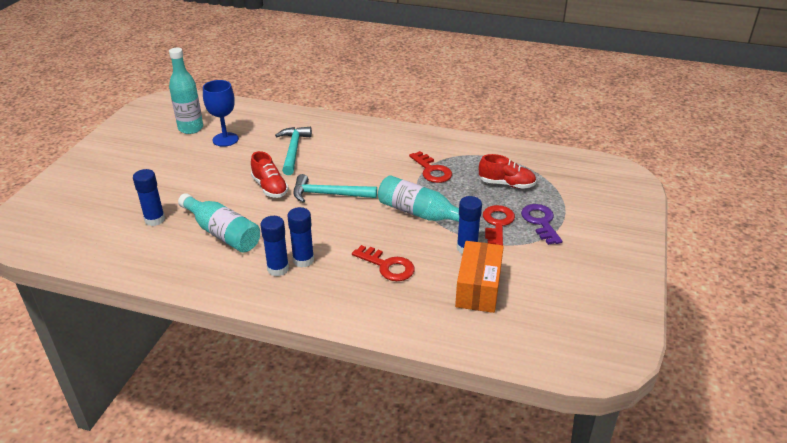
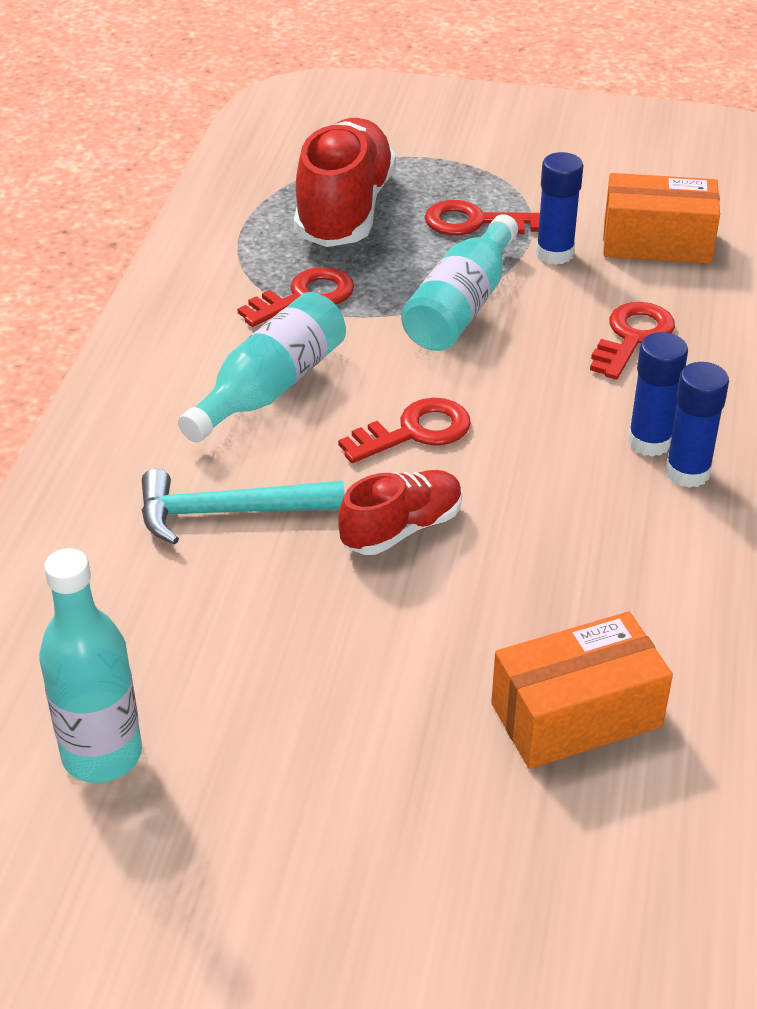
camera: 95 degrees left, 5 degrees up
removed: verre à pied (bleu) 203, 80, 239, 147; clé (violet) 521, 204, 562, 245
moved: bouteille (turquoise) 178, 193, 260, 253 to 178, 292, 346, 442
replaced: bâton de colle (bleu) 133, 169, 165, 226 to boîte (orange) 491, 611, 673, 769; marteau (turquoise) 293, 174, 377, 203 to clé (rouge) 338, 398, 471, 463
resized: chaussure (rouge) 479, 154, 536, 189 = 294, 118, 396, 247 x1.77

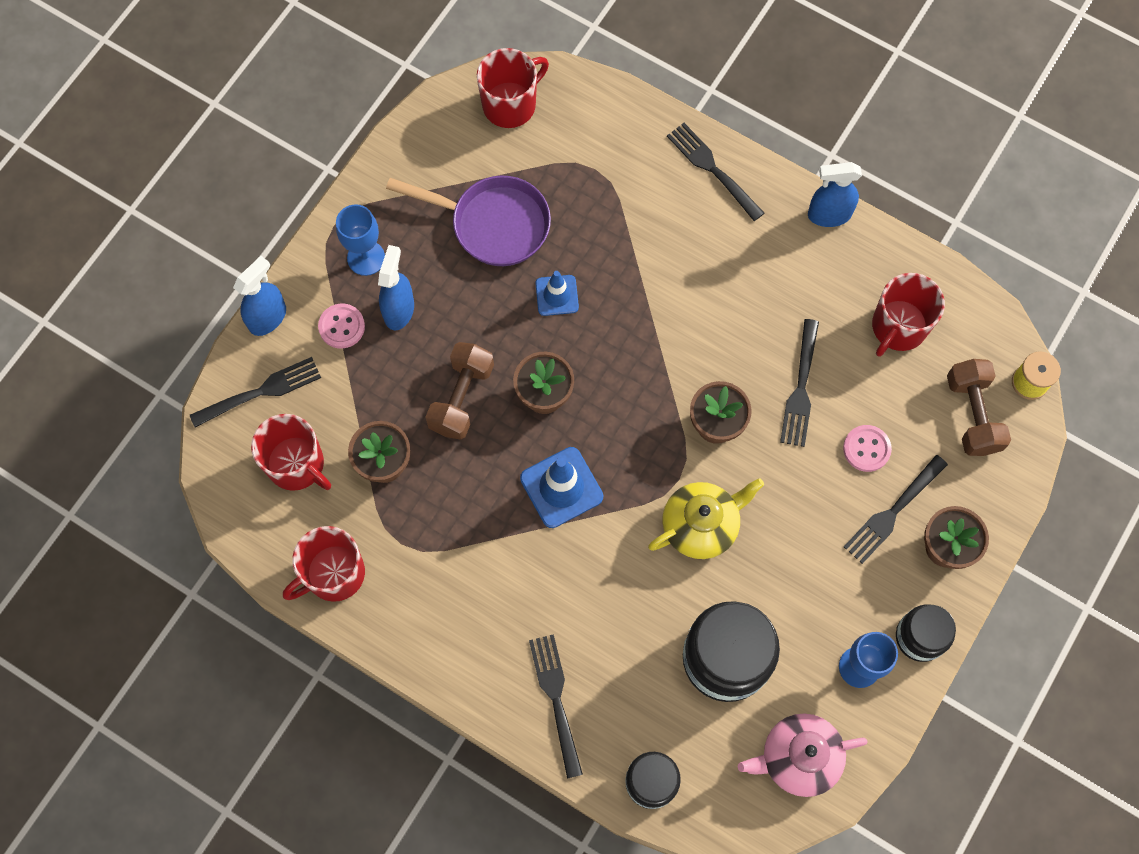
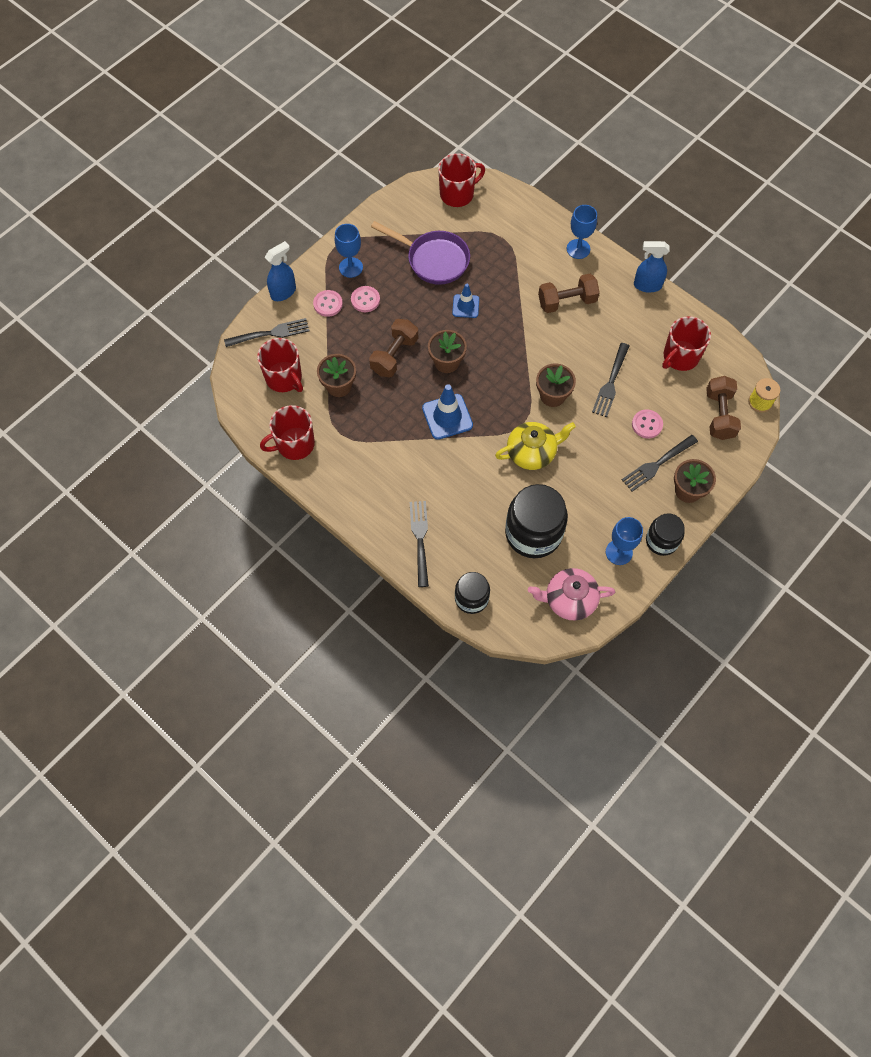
camera: 10 degrees right, 5 degrees down
added: haltère (marron) 538, 274, 600, 313
replaced: vaporisateur (bleu) 378, 245, 414, 330 to bouton (rose) 351, 286, 380, 312; fourchette (noir) 667, 123, 764, 221 to verre à pied (bleu) 567, 205, 597, 259

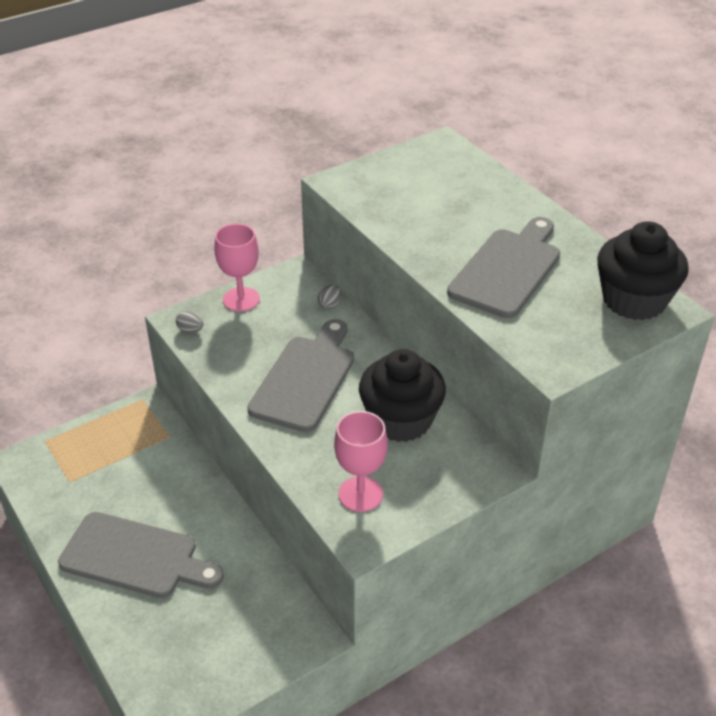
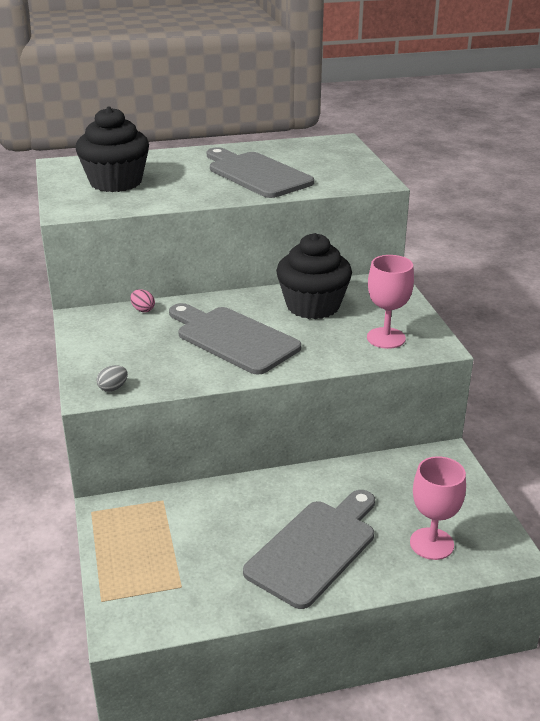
camera: 70 degrees left, 10 degrees down
moved: verre à pied (rose) 215, 224, 260, 312 to 410, 456, 466, 560; muffin (noir) 597, 221, 689, 320 to 75, 106, 149, 192
recoloured: œuf (gris) 318, 284, 341, 309 to œuf (rose) 130, 289, 155, 312

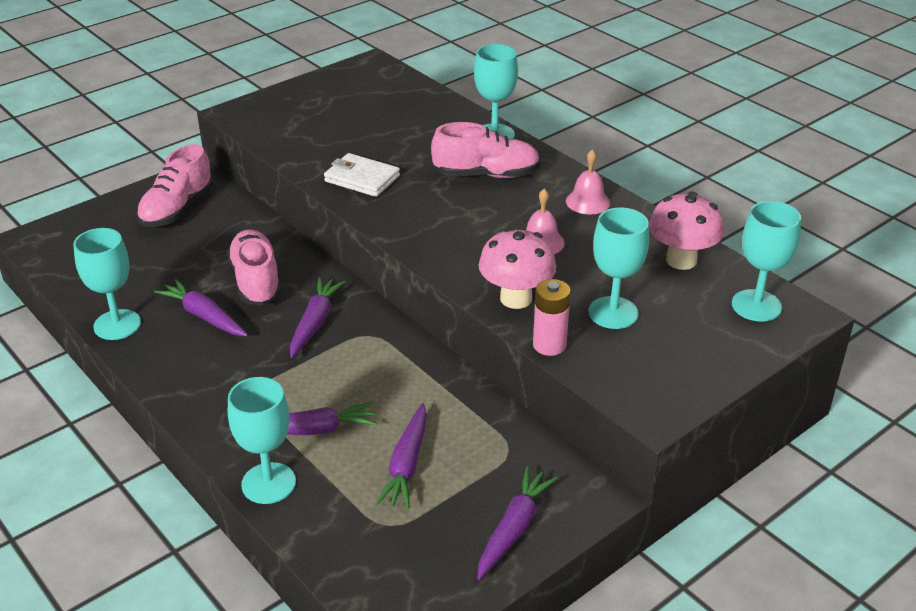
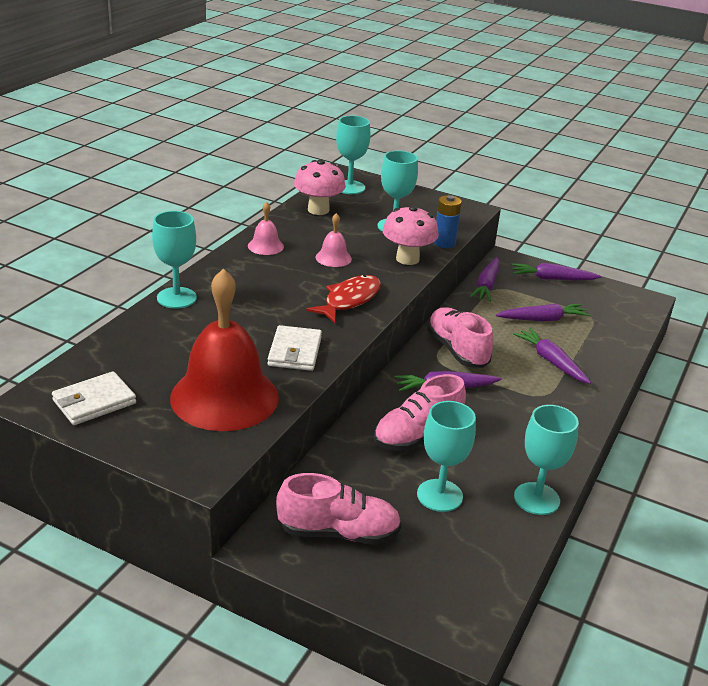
camera: 115 degrees left, 5 degrees down
added: portefeuille (blanc) 52, 371, 136, 425; cloche (rouge) 170, 268, 279, 431; poisson (rouge) 306, 275, 381, 323
moved: carotte (violet) 154, 279, 248, 336 to 470, 257, 500, 302; verre à pied (turquoise) 228, 377, 296, 504 to 417, 401, 476, 512; chaussure (rose) 431, 122, 540, 178 to 427, 307, 493, 368
recoloured: pile (rose) 533, 279, 571, 356 to pile (bleu) 434, 195, 462, 248

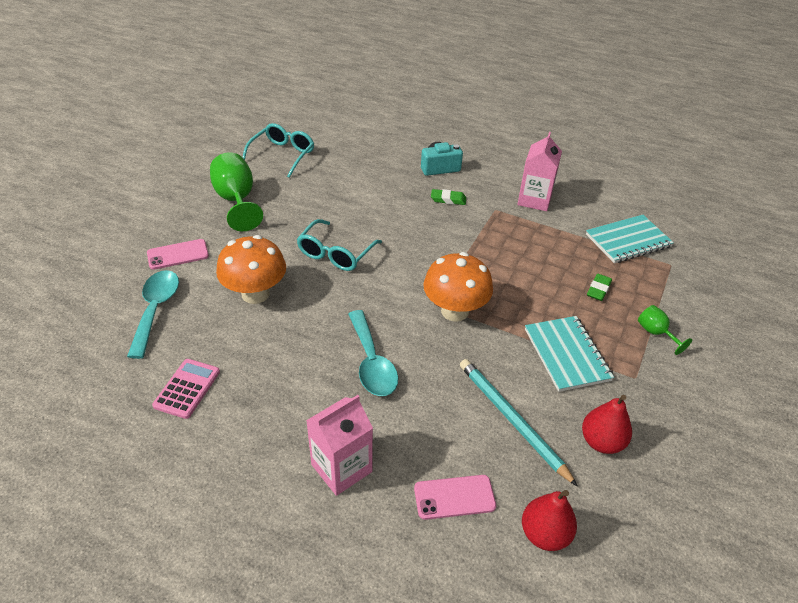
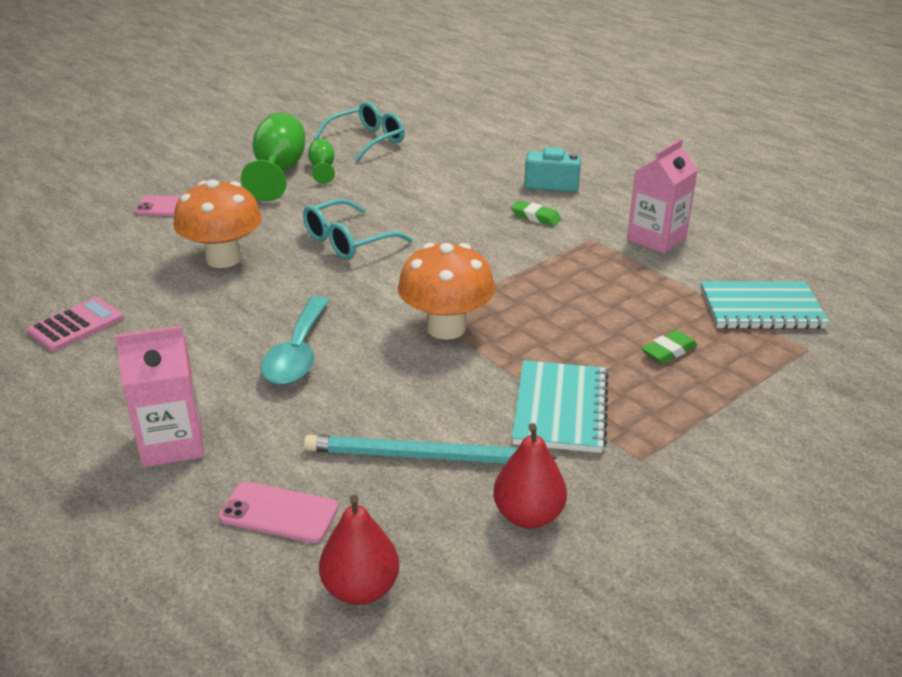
camera: 25 degrees right, 10 degrees down
removed: cuillère (turquoise) 127, 270, 179, 359
moved: verre à pied (vert) 638, 305, 692, 355 to 308, 139, 335, 184
turned: crayon (turquoise) 460, 359, 578, 487 = 304, 435, 557, 463 75 degrees counterclockwise

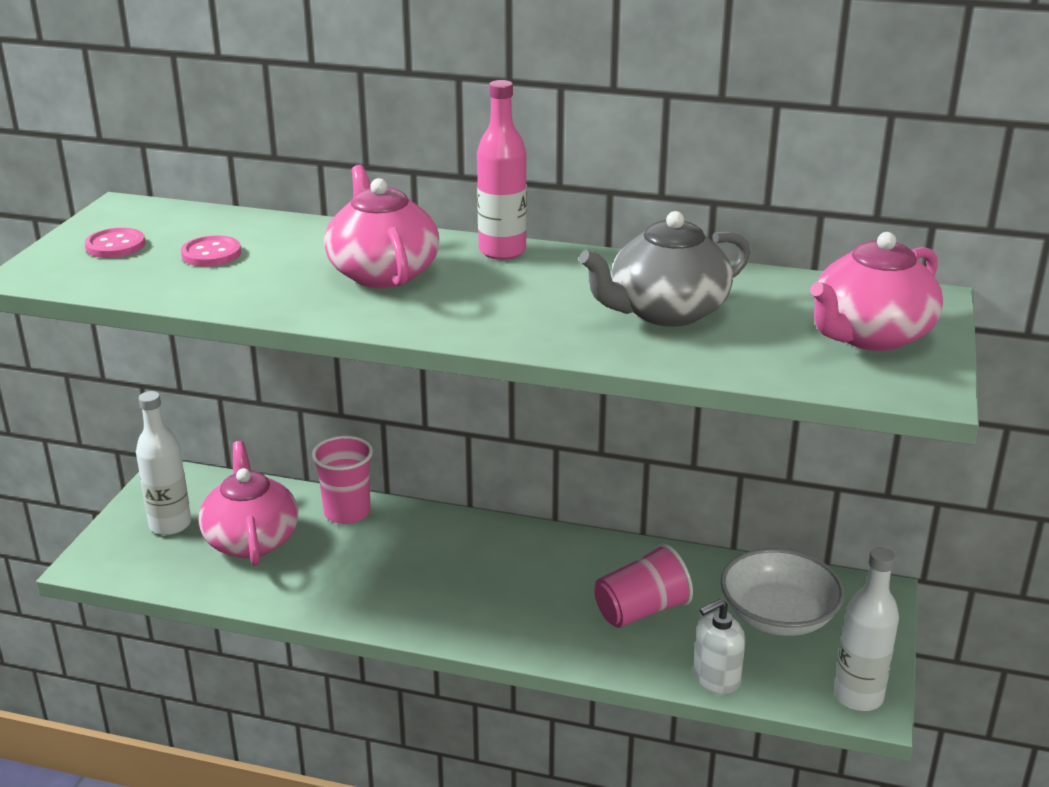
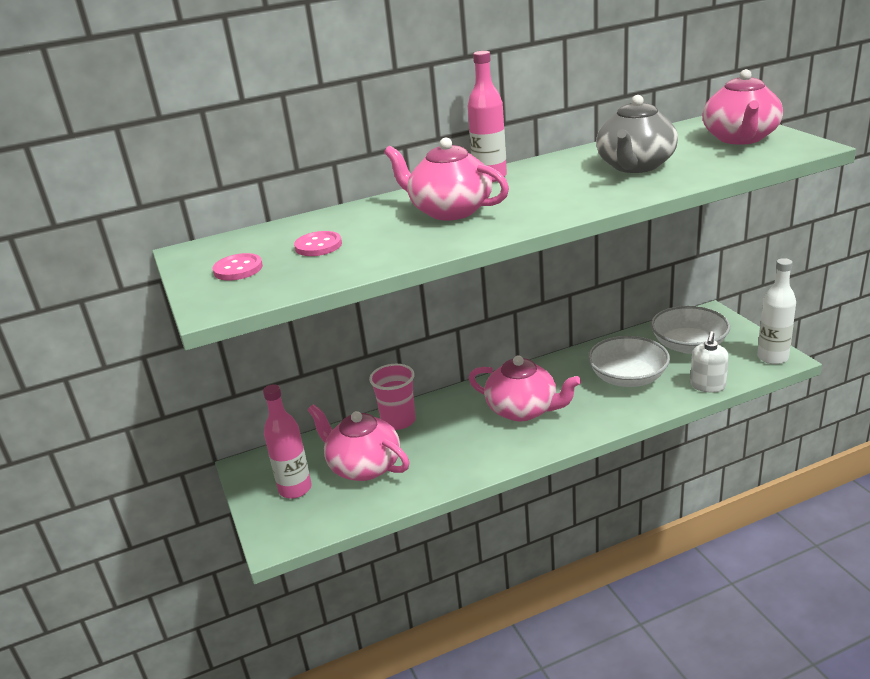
camera: 35 degrees left, 0 degrees up
added: théière (rose) 469, 355, 581, 421
replaced: gobelet (rose) 594, 544, 693, 628 to bol (blanc) 588, 336, 670, 387
recoloured: bouteille (blanc) 136, 391, 191, 535 to bouteille (rose) 263, 384, 312, 498

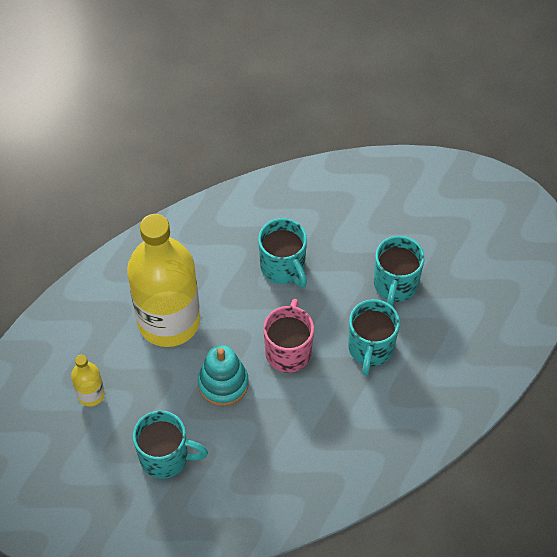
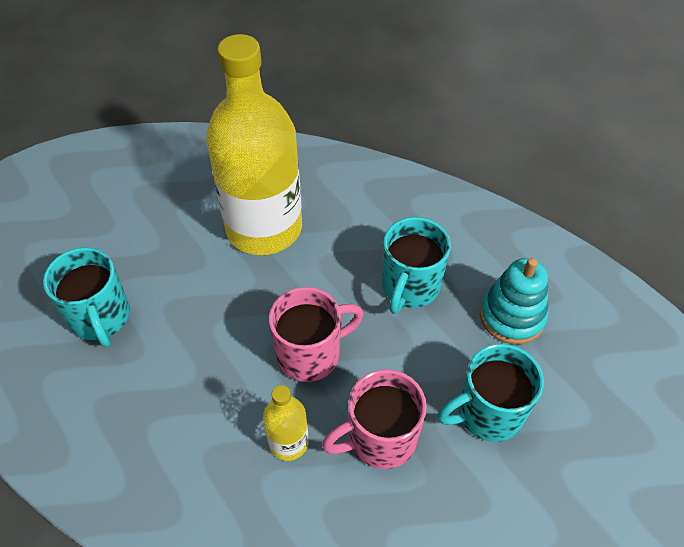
camera: 55 degrees right, 5 degrees down
moved: bouteille (jaune) 71, 355, 105, 407 to 263, 385, 309, 461; jouet à empiler (turquoise) 198, 345, 249, 406 to 480, 258, 548, 344
recoloured: tasse (turquoise) 348, 299, 400, 376 to tasse (rose) 322, 369, 427, 469

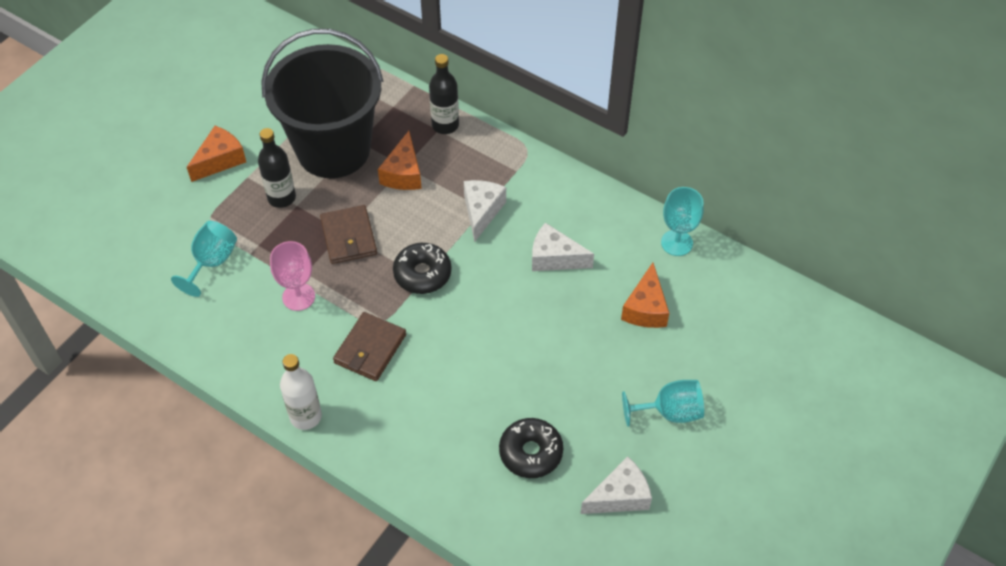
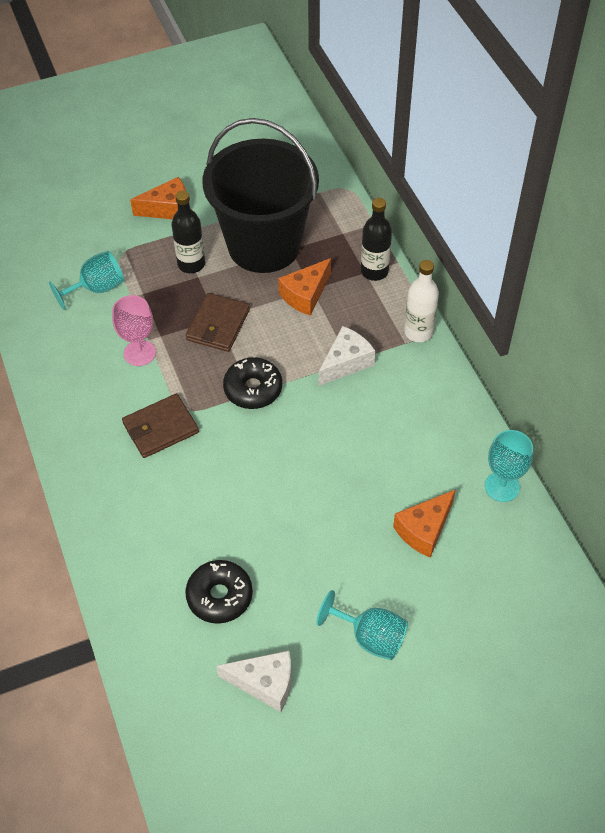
camera: 35 degrees right, 0 degrees up
removed: fromage (blanc) 532, 223, 594, 271
moved: bouteille (blanc) 280, 354, 322, 430 to 404, 260, 439, 342

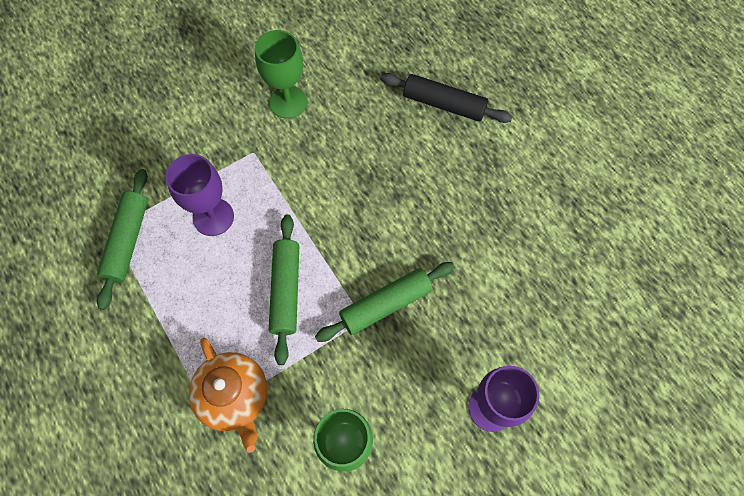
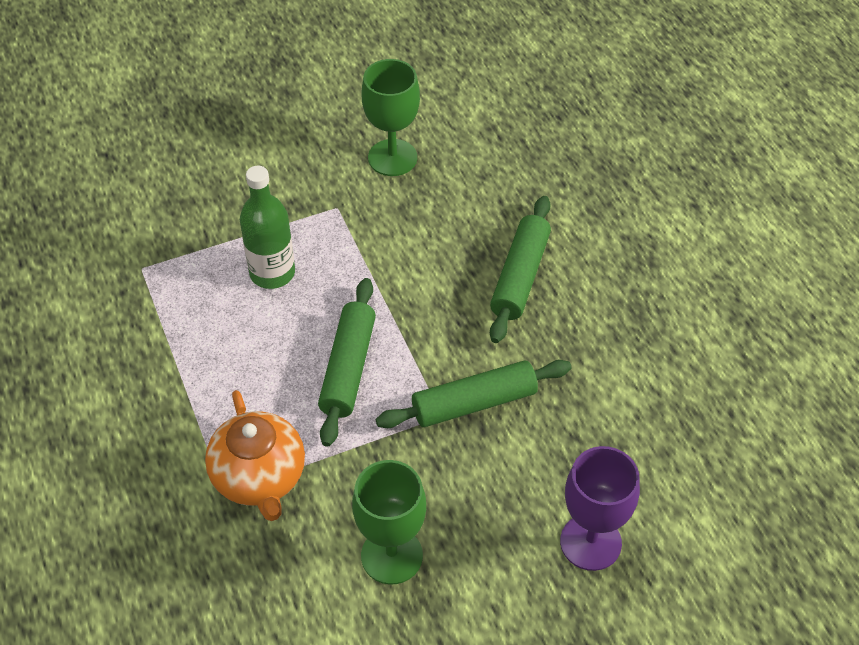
camera: 10 degrees right, 15 degrees down
removed: rouleau à pâtisserie (noir) 380, 73, 512, 123
moved: rouleau à pâtisserie (vert) 97, 169, 148, 310 to 490, 196, 551, 343
replaced: verre à pied (violet) 166, 154, 234, 236 to bouteille (vert) 240, 166, 295, 289

